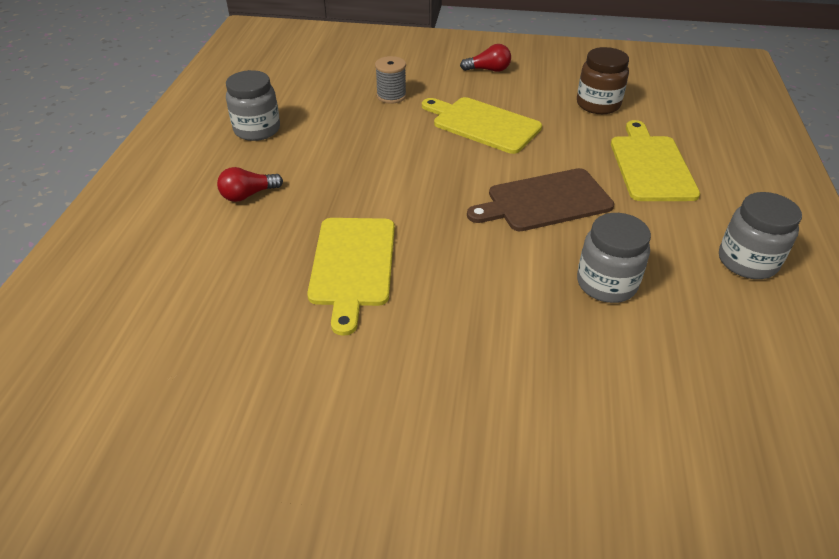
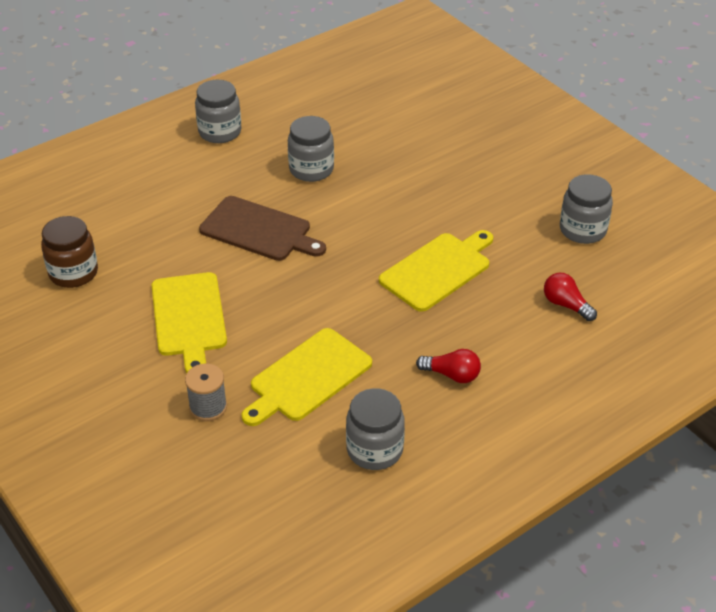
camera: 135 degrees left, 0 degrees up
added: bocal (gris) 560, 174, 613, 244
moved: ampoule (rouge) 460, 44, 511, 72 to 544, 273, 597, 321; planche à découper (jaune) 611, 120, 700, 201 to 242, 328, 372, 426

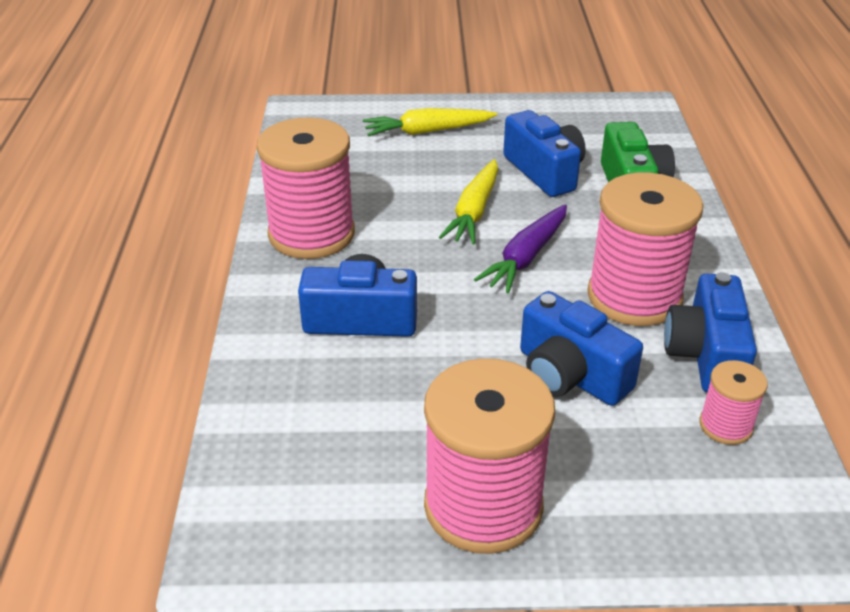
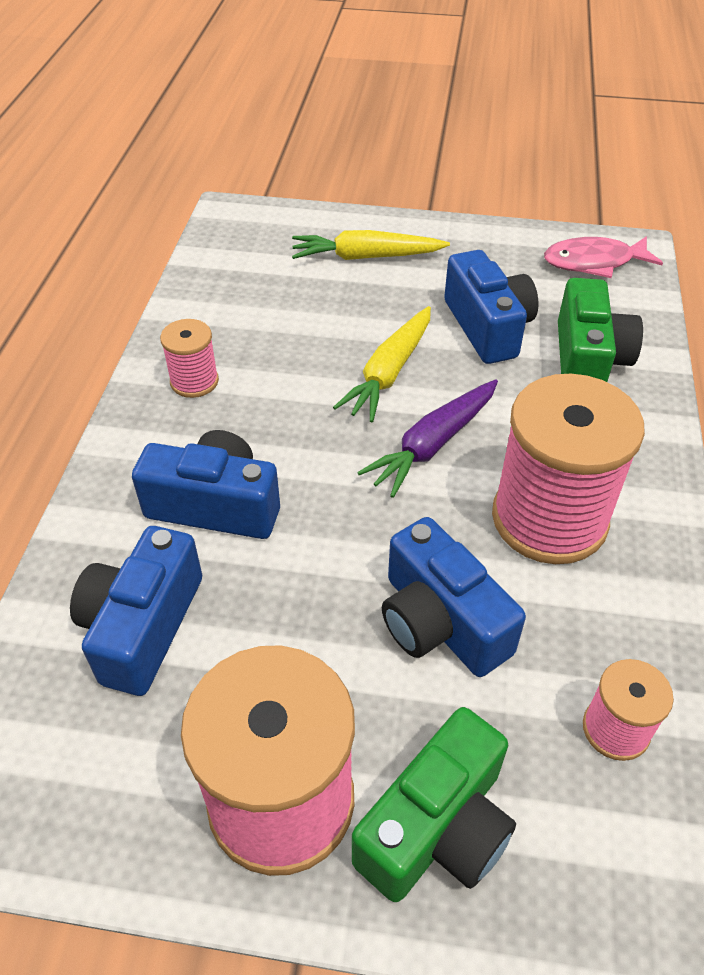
camera: 10 degrees right, 10 degrees up
added: appareil photo (vert) 352, 707, 516, 902; poisson (rose) 544, 236, 663, 278
moved: appareil photo (bleu) 664, 272, 757, 392 to 70, 526, 202, 696
resized: bobine (rose) 257, 117, 355, 259 = 160, 319, 219, 398 x0.48

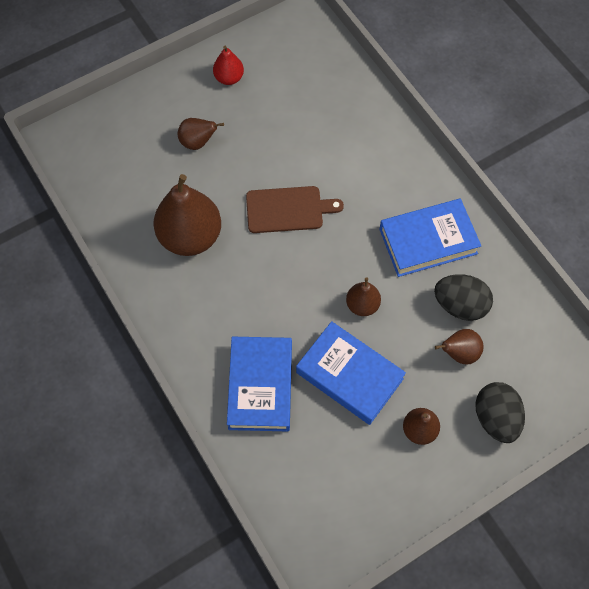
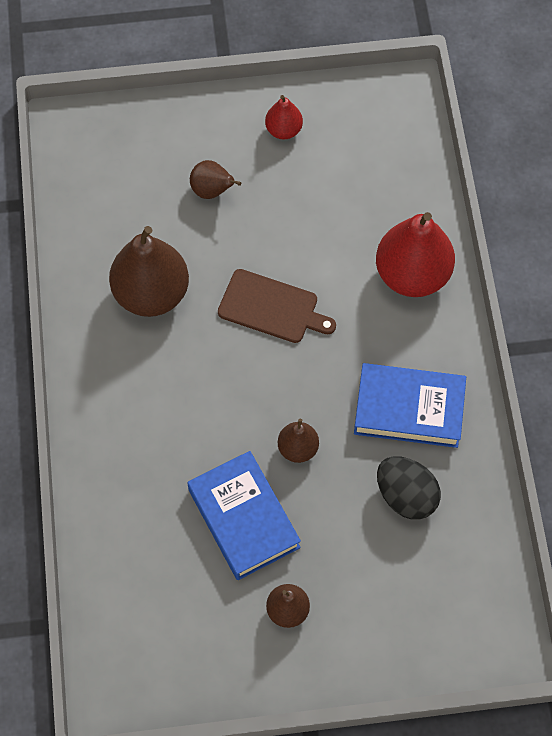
camera: 25 degrees right, 0 degrees up
removed: livre (bleu) 227, 337, 292, 431; poire (marron) 435, 329, 484, 365; œuf (noir) 475, 382, 525, 443
added: poire (rouge) 376, 212, 455, 297

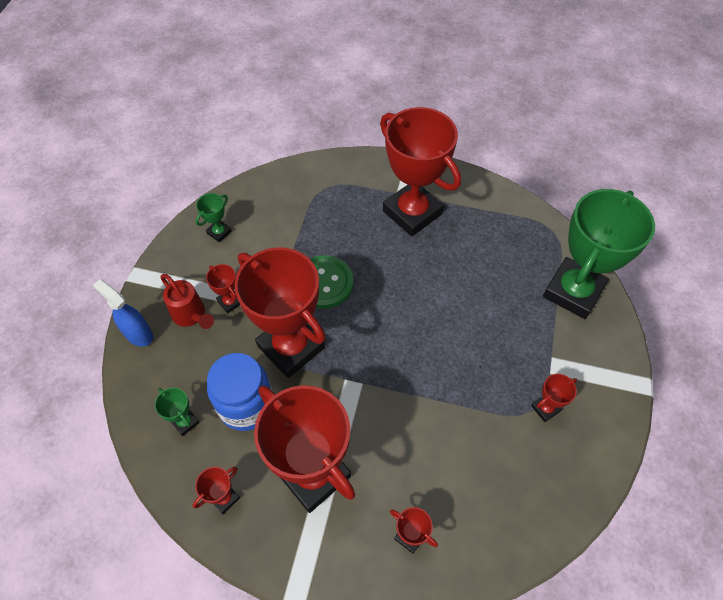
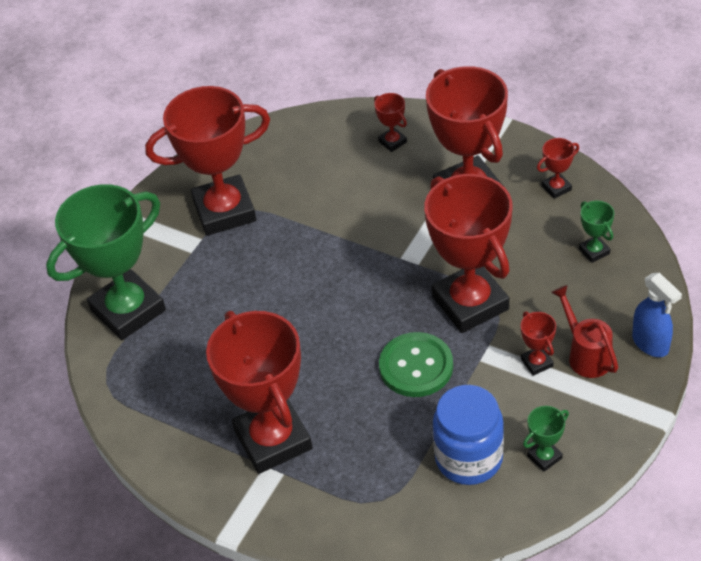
camera: 160 degrees left, 10 degrees down
moved: bocal (bleu) 207, 353, 272, 431 to 433, 385, 504, 485
resized: trophée (rouge) 531, 374, 577, 422 = 145, 86, 270, 236 x2.46

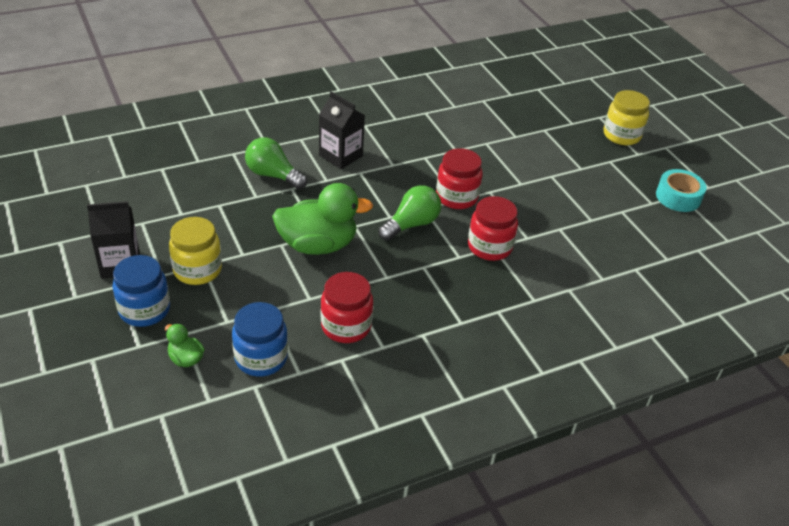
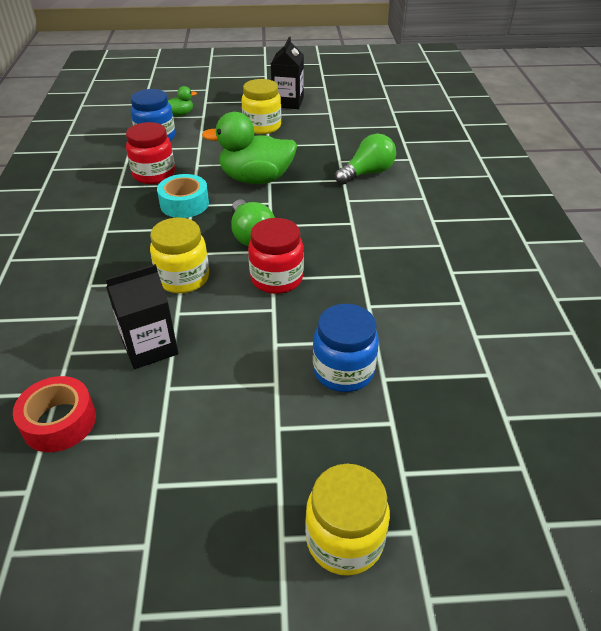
camera: 115 degrees right, 0 degrees up
added: ruban adhésif (rouge) 13, 376, 96, 452
moved: bocal (bleu) 112, 255, 170, 327 to 313, 304, 379, 392; brique de lait (noir) 319, 92, 365, 169 to 106, 264, 178, 369; ruban adhésif (turquoise) 656, 169, 707, 212 to 157, 174, 209, 218
recoloured: bocal (rouge) 468, 196, 518, 261 to bocal (jaune) 150, 217, 209, 293
turned: canard (vert) 272, 183, 373, 255 = 202, 112, 297, 184 75 degrees clockwise

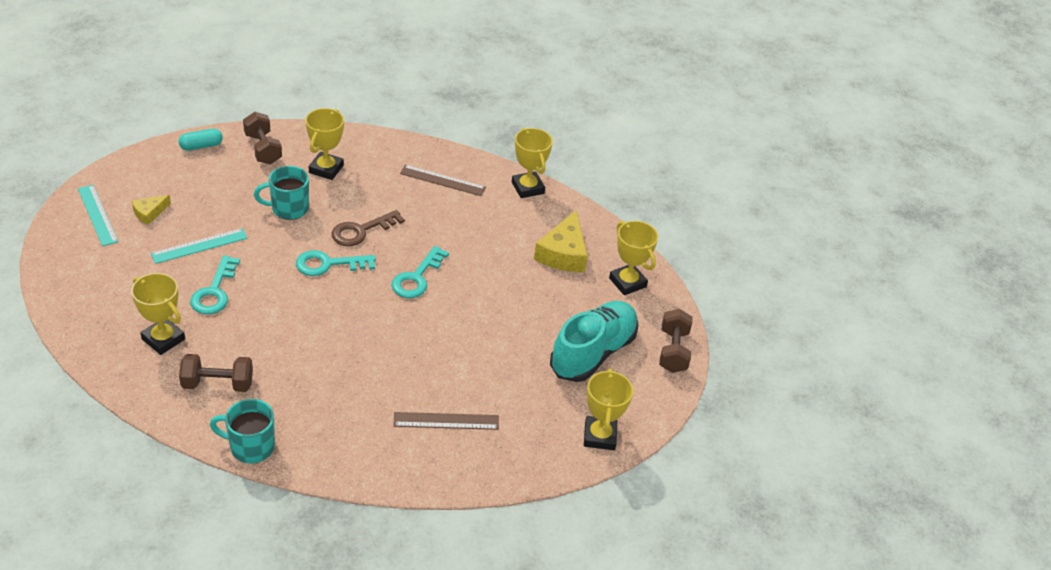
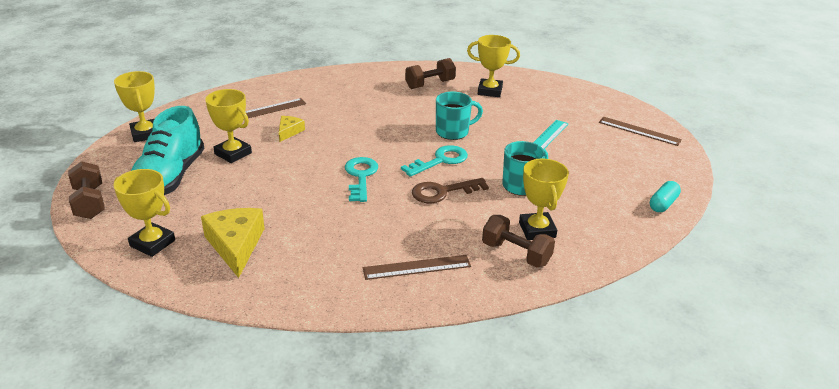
camera: 155 degrees right, 10 degrees down
removed: clé (turquoise) 190, 255, 240, 314
moved: fromage (jaune) 132, 195, 171, 225 to 279, 116, 305, 142; tasse (turquoise) 210, 399, 275, 463 to 436, 92, 483, 140; haltère (marron) 243, 112, 282, 164 to 482, 215, 555, 268; trophée (jaune) 512, 128, 553, 198 to 205, 89, 252, 163
recoloured: règle (turquoise) 78, 185, 118, 246 to règle (marron) 599, 117, 682, 146
turned: clé (marron) 332, 210, 405, 246 = 412, 178, 489, 203 135 degrees counterclockwise

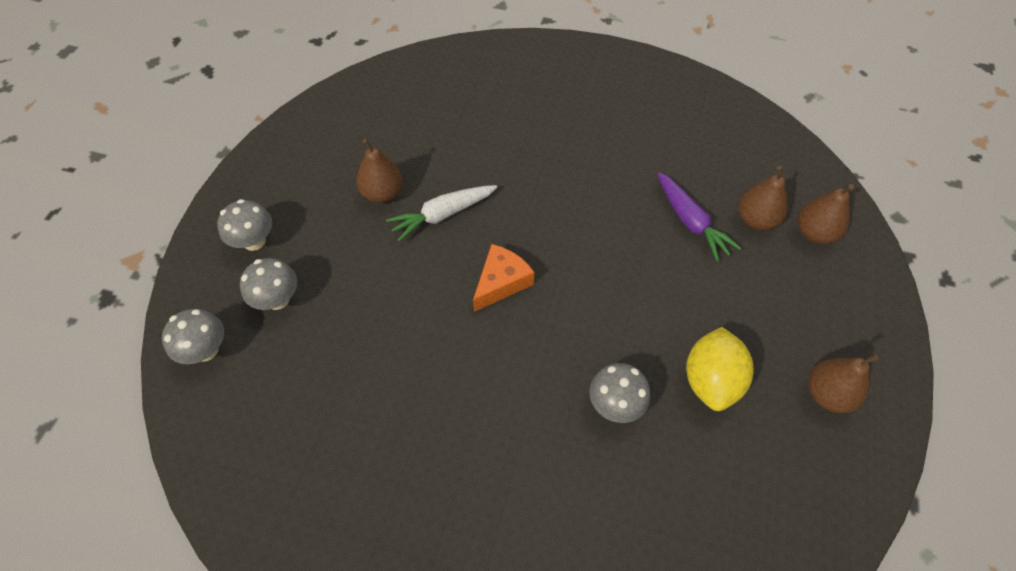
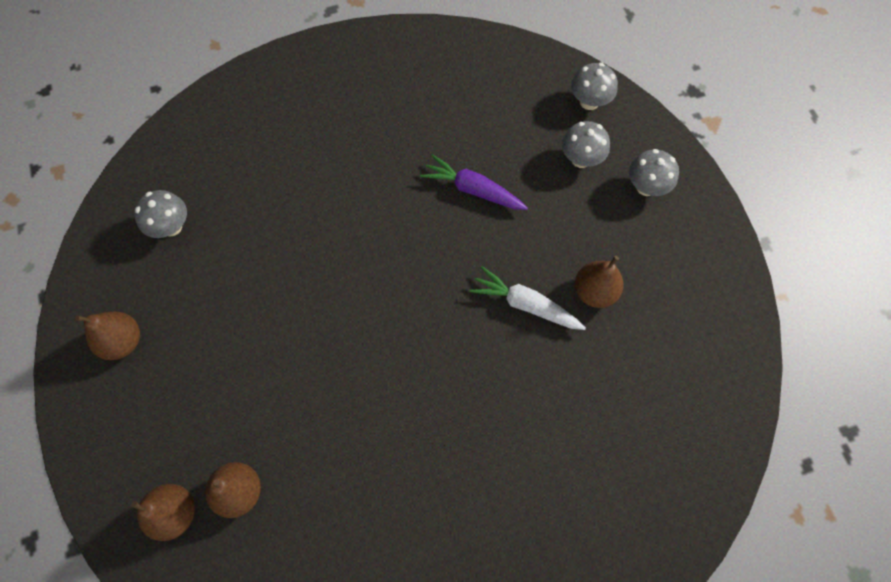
camera: 145 degrees right, 10 degrees up
removed: fromage (orange) 473, 244, 535, 312; citron (jaune) 686, 327, 754, 411
moved: champignon (gris) 590, 363, 650, 423 to 134, 190, 187, 238; carotte (violet) 657, 172, 741, 262 to 420, 154, 528, 210
turned: carotte (blanc) 386, 185, 497, 242 = 469, 266, 586, 330 90 degrees counterclockwise

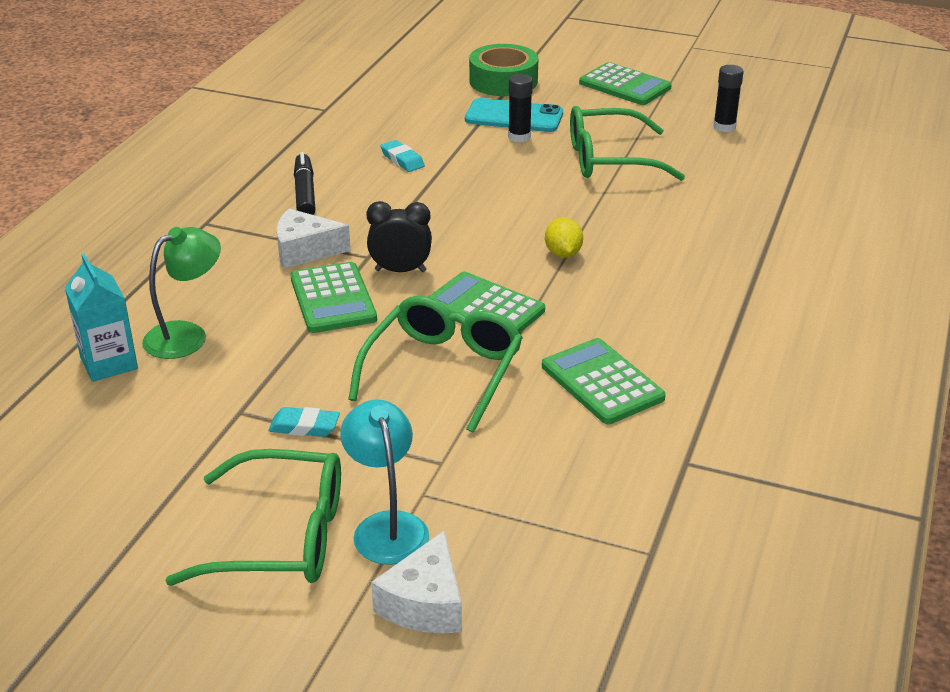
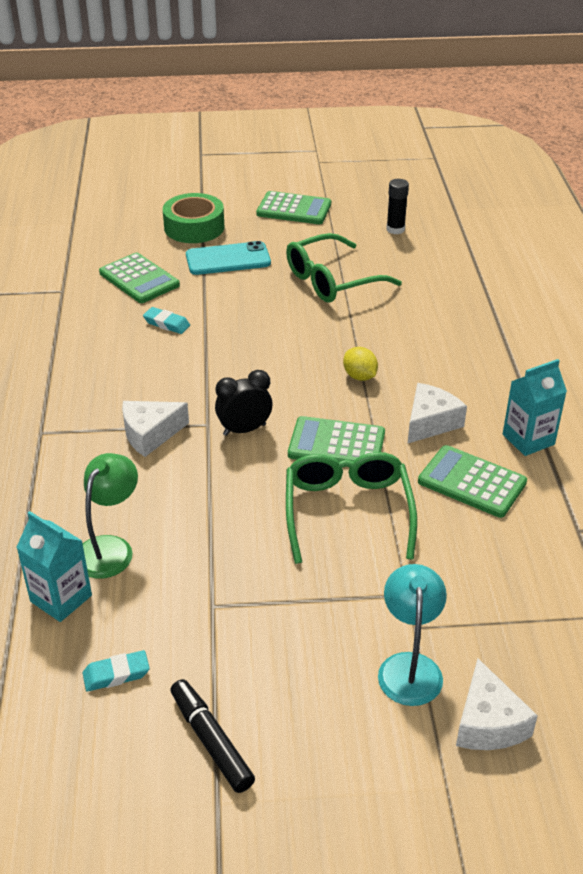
camera: 25 degrees left, 5 degrees up
removed: lunettes (vert) 165, 449, 341, 586; bâton de colle (noir) 508, 74, 533, 142
added: fromage (blanc) 408, 383, 467, 443; brique de lait (turquoise) 503, 359, 567, 456
moved: gomme (turquoise) 268, 407, 340, 437 to 83, 650, 150, 692; calculatrice (vert) 290, 262, 377, 333 to 99, 253, 180, 303; feutre (noir) 294, 152, 315, 215 to 170, 679, 255, 793
turned: lampe (turquoise) 340, 399, 429, 565 = 378, 564, 447, 706 45 degrees clockwise

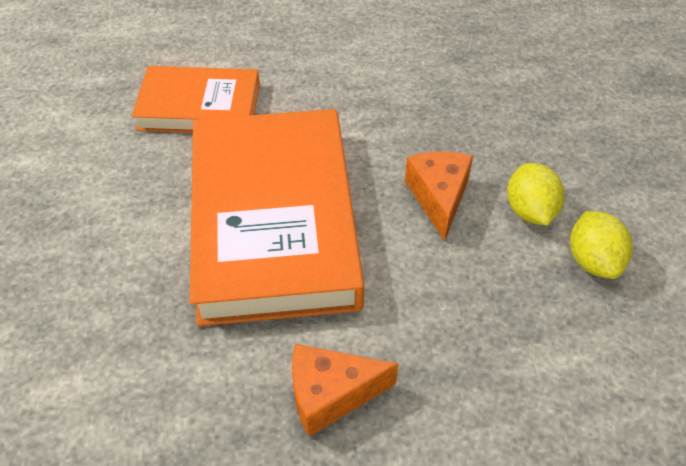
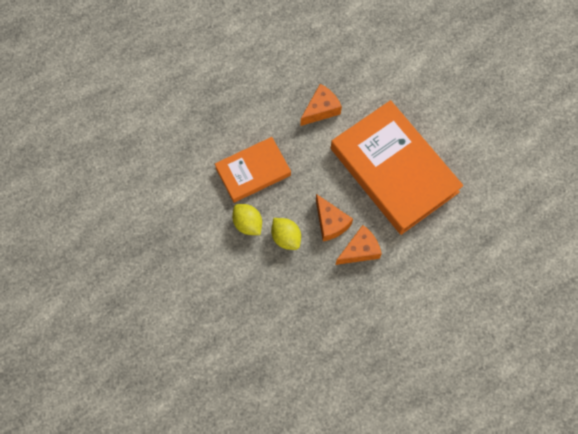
camera: 150 degrees right, 20 degrees up
added: fromage (orange) 336, 225, 382, 265
moved: livre (orange) 132, 66, 260, 133 to 215, 137, 291, 203

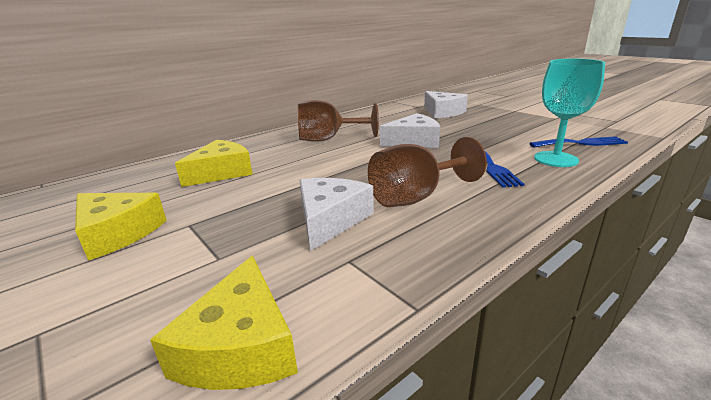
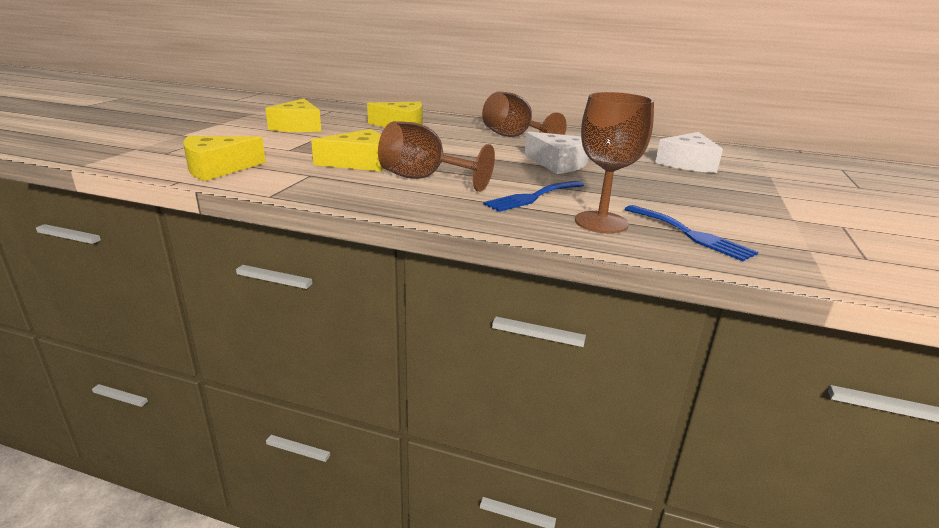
camera: 55 degrees right, 0 degrees up
recoloured: fromage (blanc) 300, 178, 374, 251 to fromage (jaune) 311, 129, 384, 171; verre à pied (turquoise) 534, 59, 605, 167 to verre à pied (marron) 575, 92, 654, 233

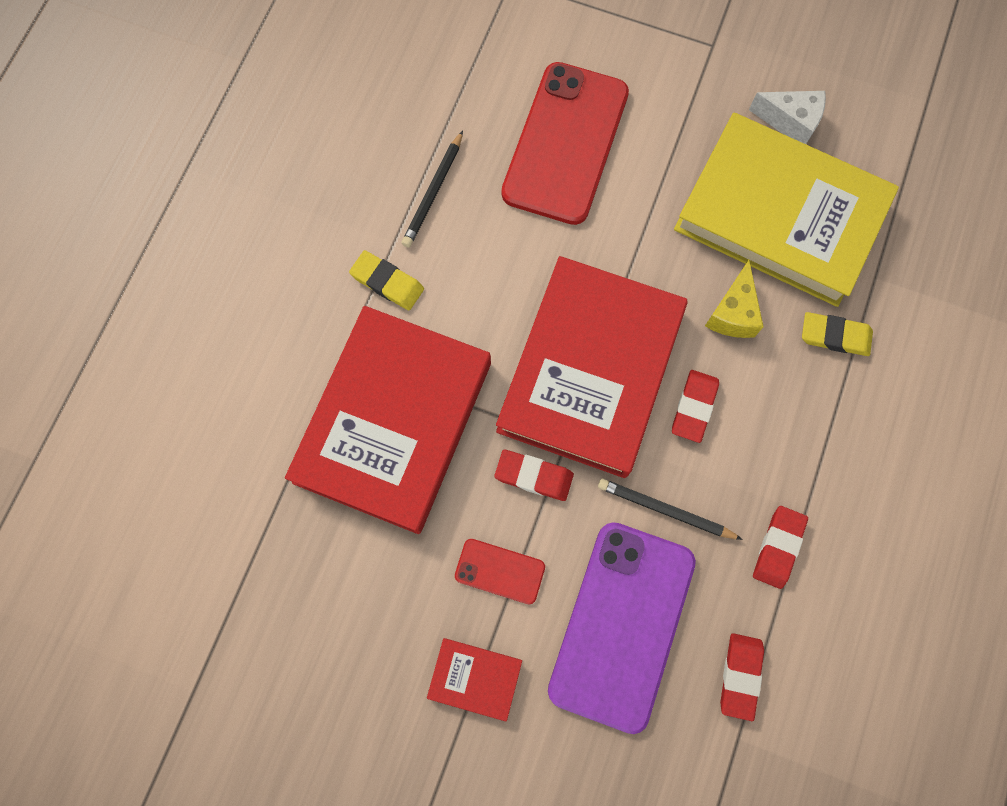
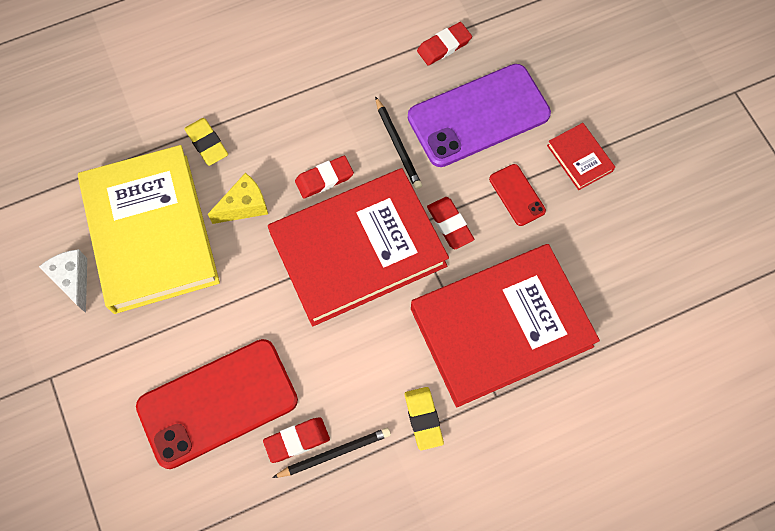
camera: 135 degrees left, 5 degrees down
moved: gomme (rouge) 753, 506, 808, 589 to 263, 417, 330, 463

